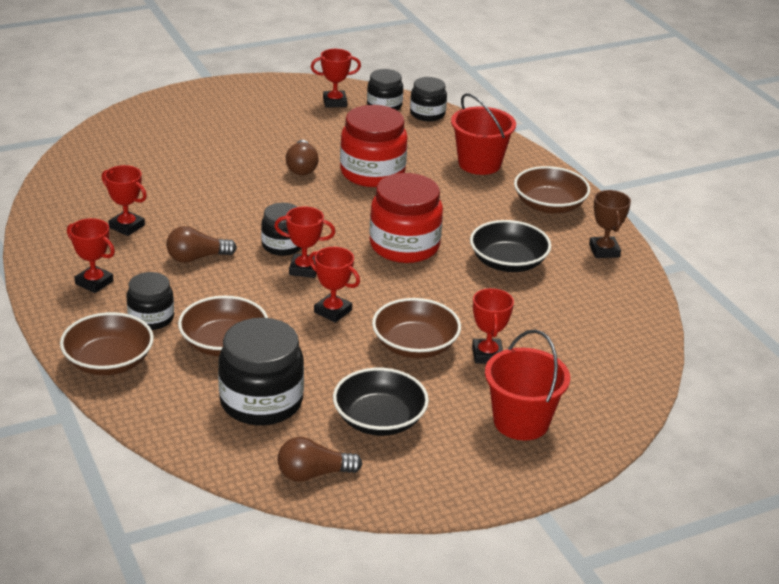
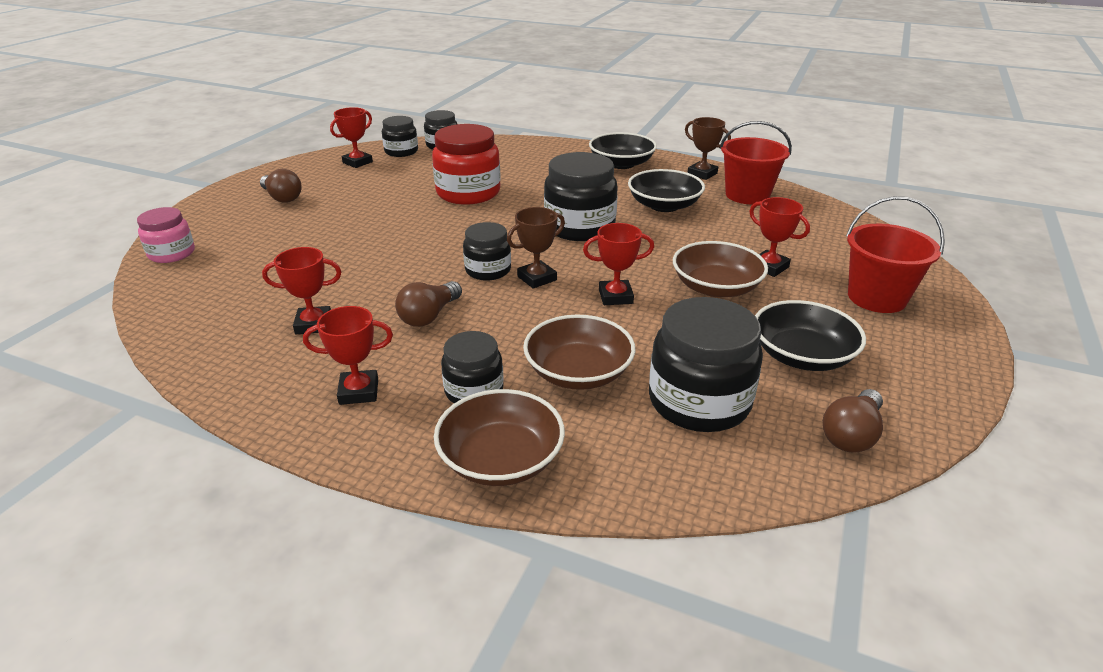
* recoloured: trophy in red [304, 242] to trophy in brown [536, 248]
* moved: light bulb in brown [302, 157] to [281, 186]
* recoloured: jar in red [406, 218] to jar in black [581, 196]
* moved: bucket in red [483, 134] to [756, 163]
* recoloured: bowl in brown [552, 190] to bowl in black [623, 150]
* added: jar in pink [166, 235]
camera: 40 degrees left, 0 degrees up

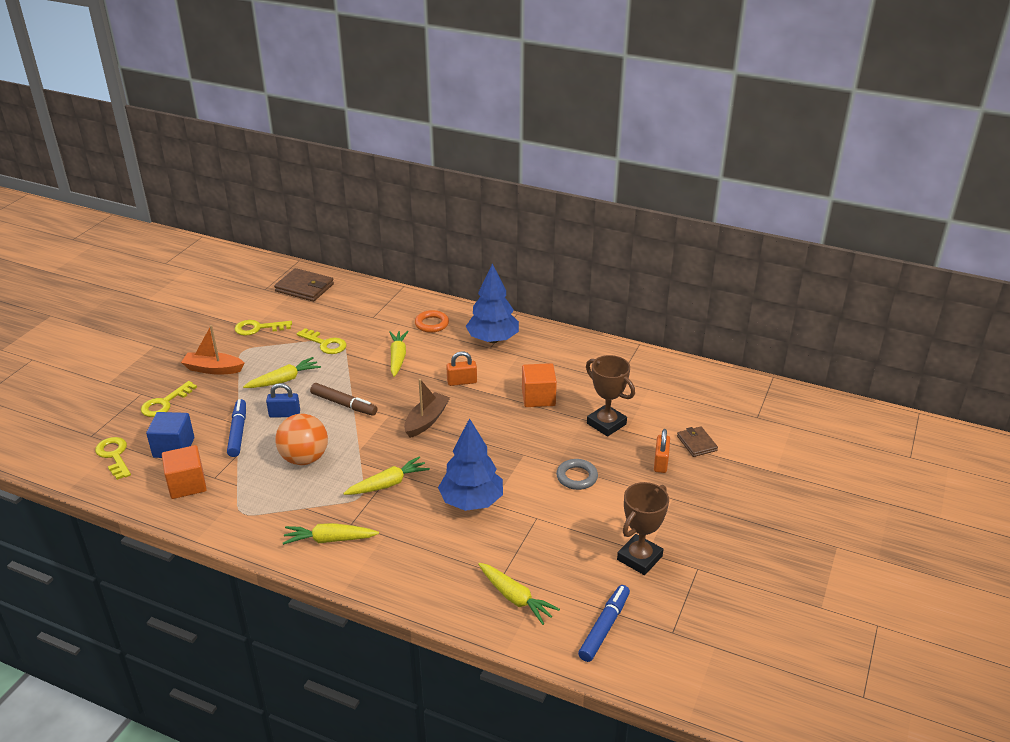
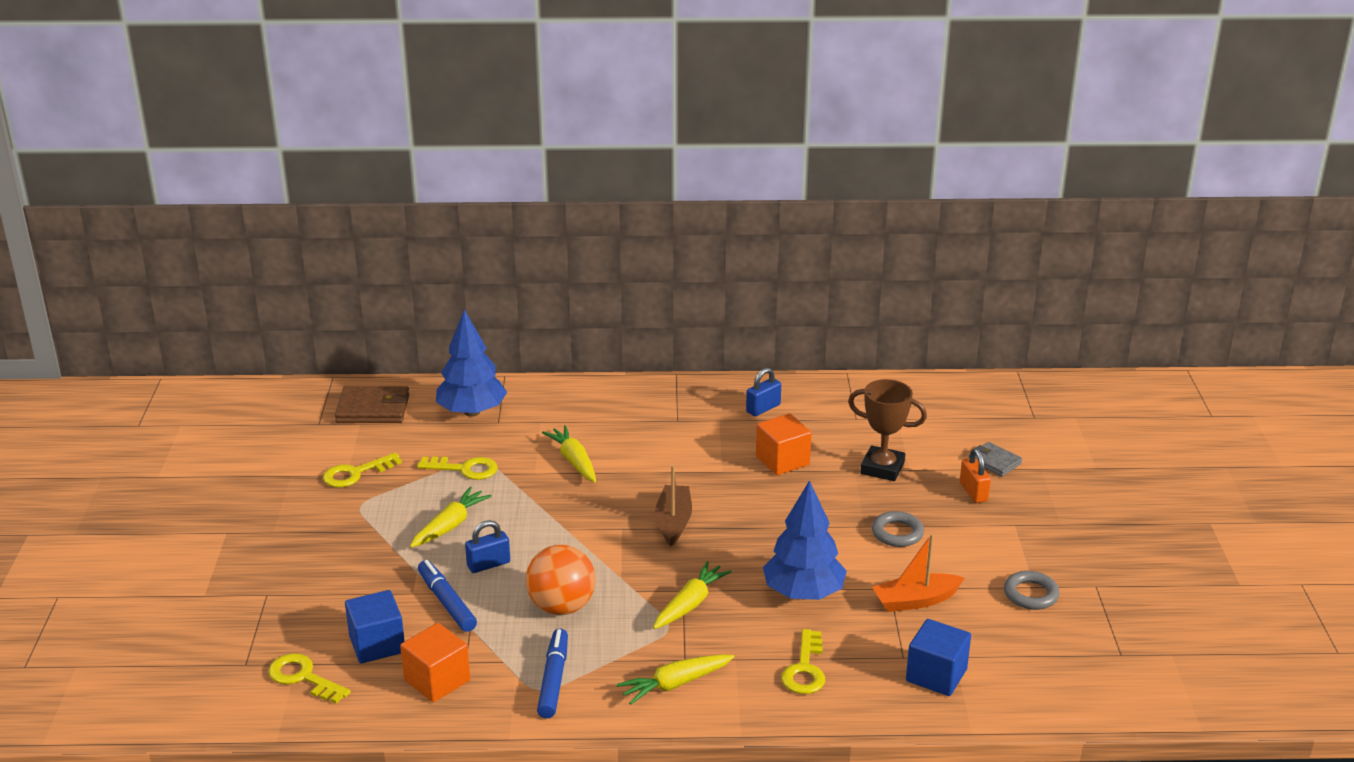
* moved: key in yellow [169, 399] to [803, 661]
* moved: boat in orange [213, 350] to [918, 573]
* removed: marker in brown [344, 399]
* removed: ring in orange [432, 321]
* removed: padlock in orange [461, 368]
* moved: tree in blue [492, 303] to [471, 363]
* replaced: carrot in yellow [519, 594] to cube in blue [938, 657]
* moved: marker in blue [604, 623] to [552, 673]
* replaced: trophy in brown [643, 528] to ring in grey [1032, 590]
* recoloured: wallet in brown [697, 441] to wallet in grey [995, 459]
* added: padlock in blue [763, 392]
camera: 25 degrees left, 5 degrees down

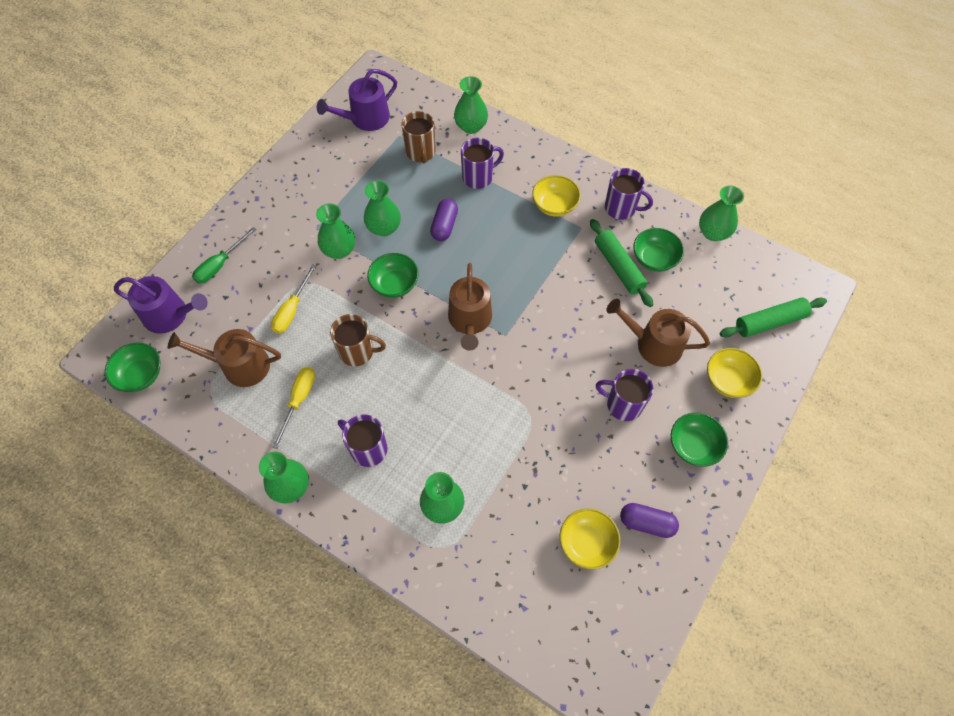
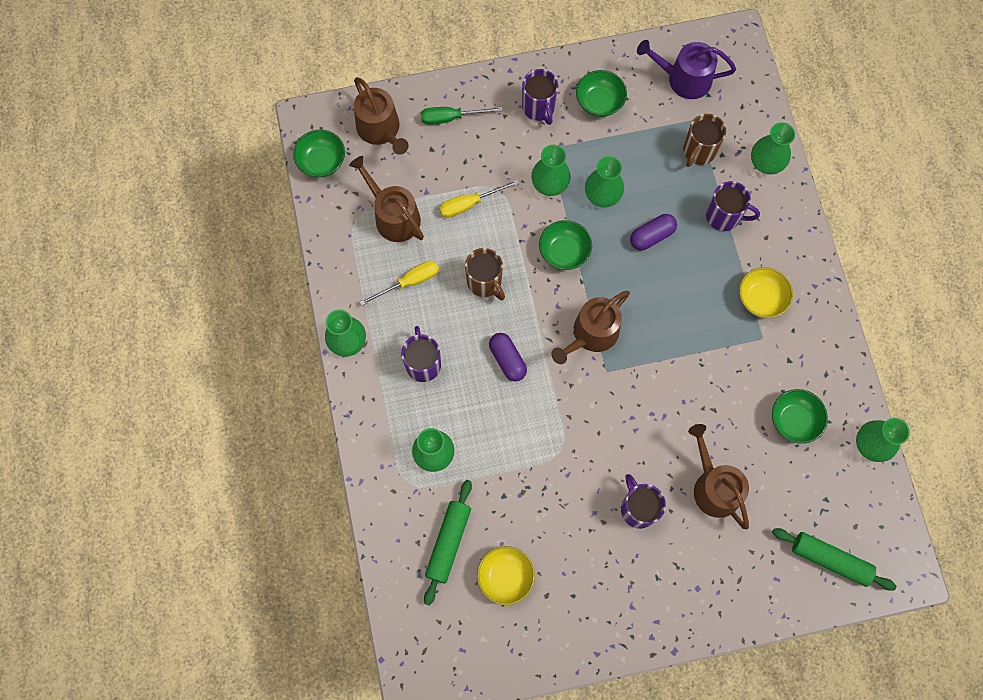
* recoloured: watering can in purple [161, 305] to watering can in brown [381, 116]
* moved: rolling pin in green [621, 263] to [448, 542]
* moved: mug in purple [629, 194] to [540, 97]
* moved: capsule in purple [649, 520] to [508, 357]
* moved: bowl in green [699, 439] to [601, 93]
* removed: bowl in yellow [734, 373]
camera: 45 degrees right, 10 degrees up

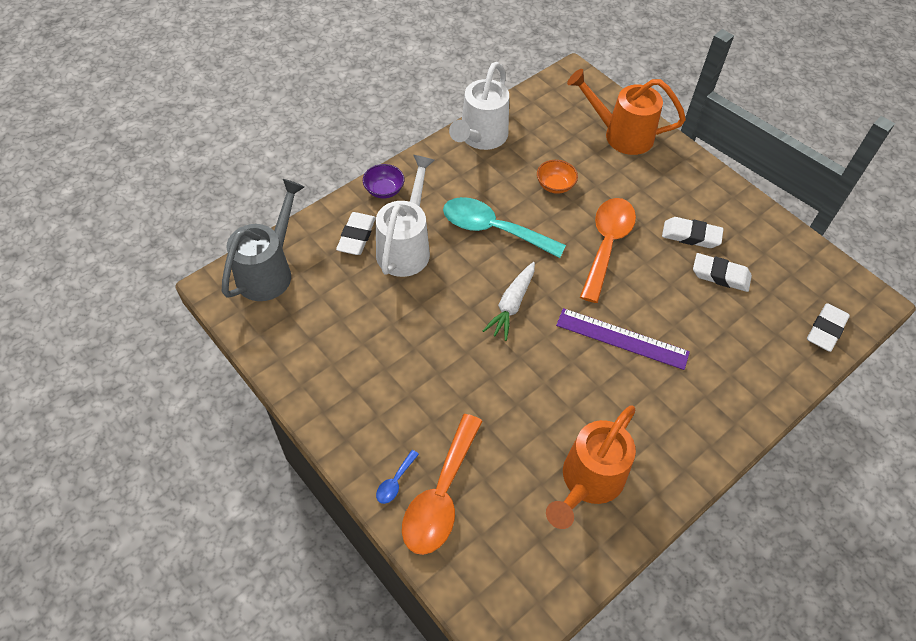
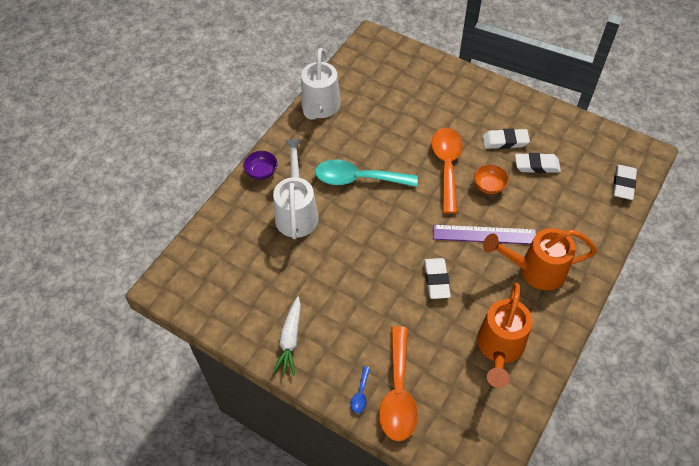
* removed: watering can in grey [263, 240]
* moved: eraser in white [356, 233] to [437, 278]
* moved: carrot in white [509, 301] to [286, 336]
* moved: bowl in orange [557, 177] to [491, 179]
* moved: watering can in orange [626, 112] to [540, 259]
camera: 15 degrees left, 0 degrees up

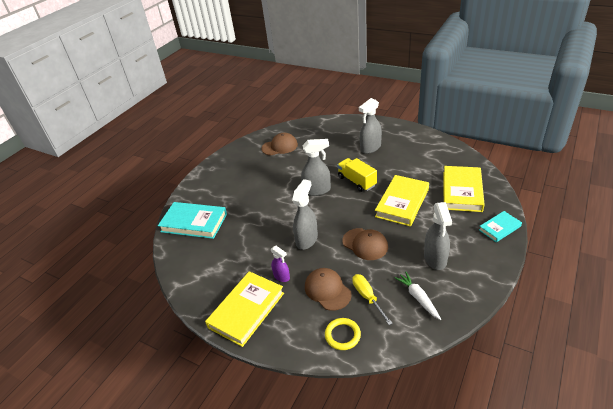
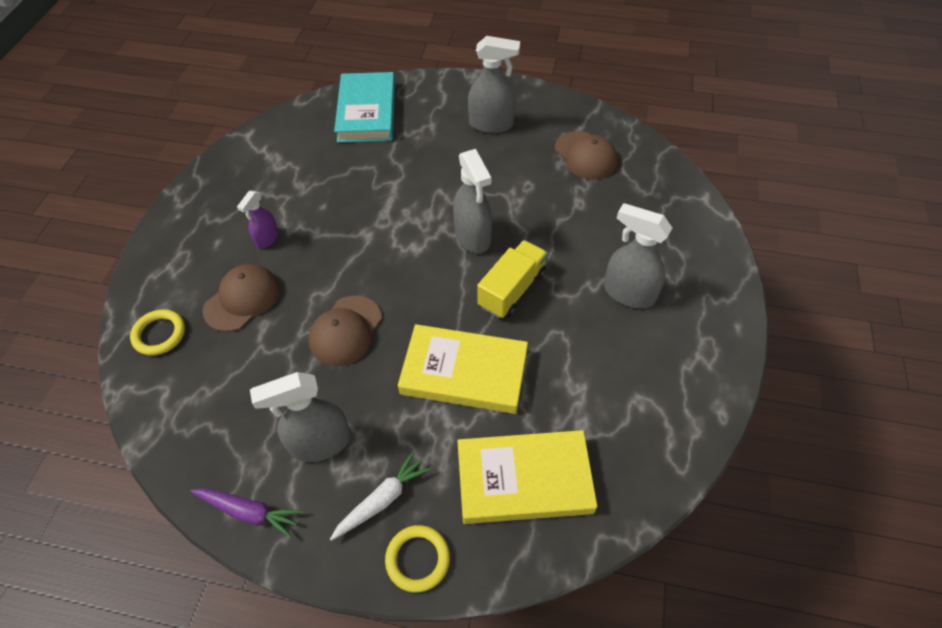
* removed: book in yellow [244, 309]
* moved: spray bottle in grey [305, 214] to [494, 84]
* removed: screwdriver in yellow [372, 299]
* moved: carrot in white [417, 296] to [380, 496]
* replaced: book in turquoise [500, 226] to ring in yellow [417, 558]
* added: carrot in purple [246, 513]
camera: 70 degrees right, 15 degrees up

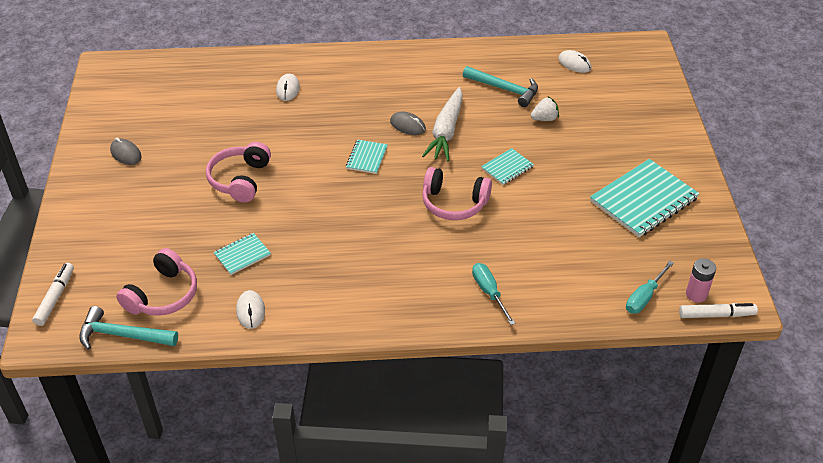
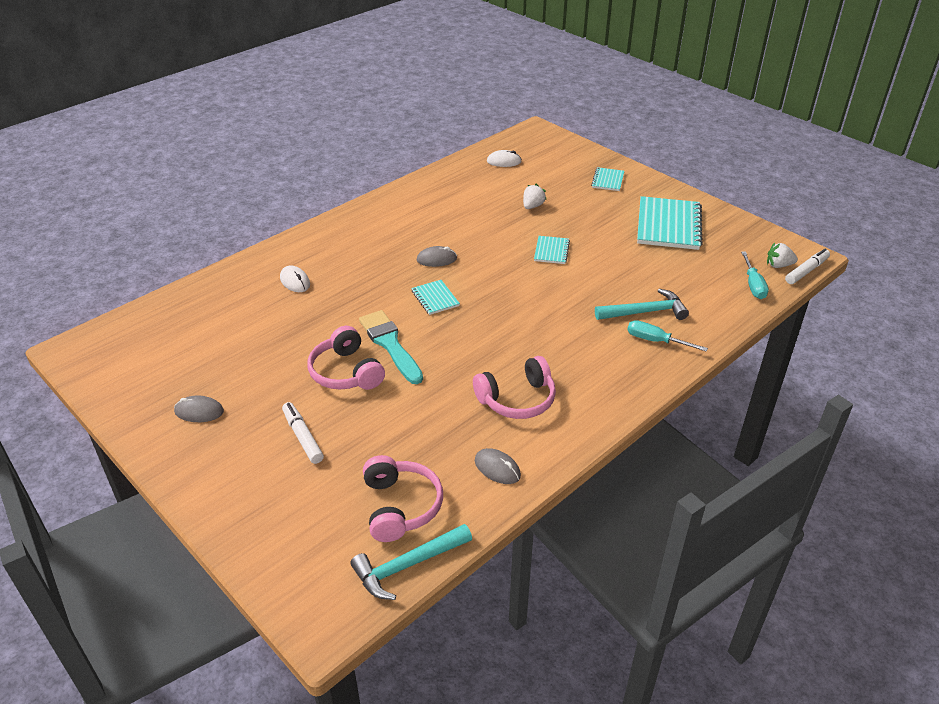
* moved: marker in white [53, 294] to [303, 433]
* moved: notebook in turquoise [242, 254] to [607, 179]
* recoloured: mouse in white [250, 309] to mouse in grey [498, 466]
* removed: carrot in white [442, 124]
* moved: headphones in pink [457, 193] to [514, 387]
* moved: hammer in turquoise [500, 86] to [642, 304]
* replaced: battery in pink [701, 280] to strawberry in white [782, 255]
* added: brush in turquoise [391, 347]
camera: 40 degrees left, 5 degrees down

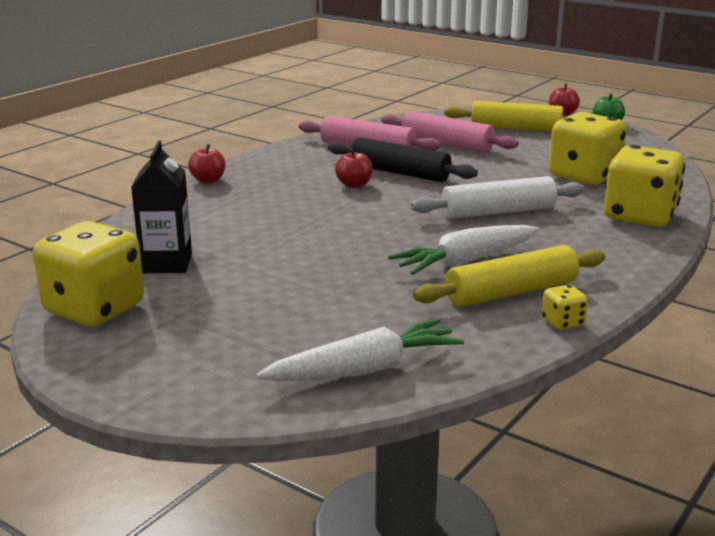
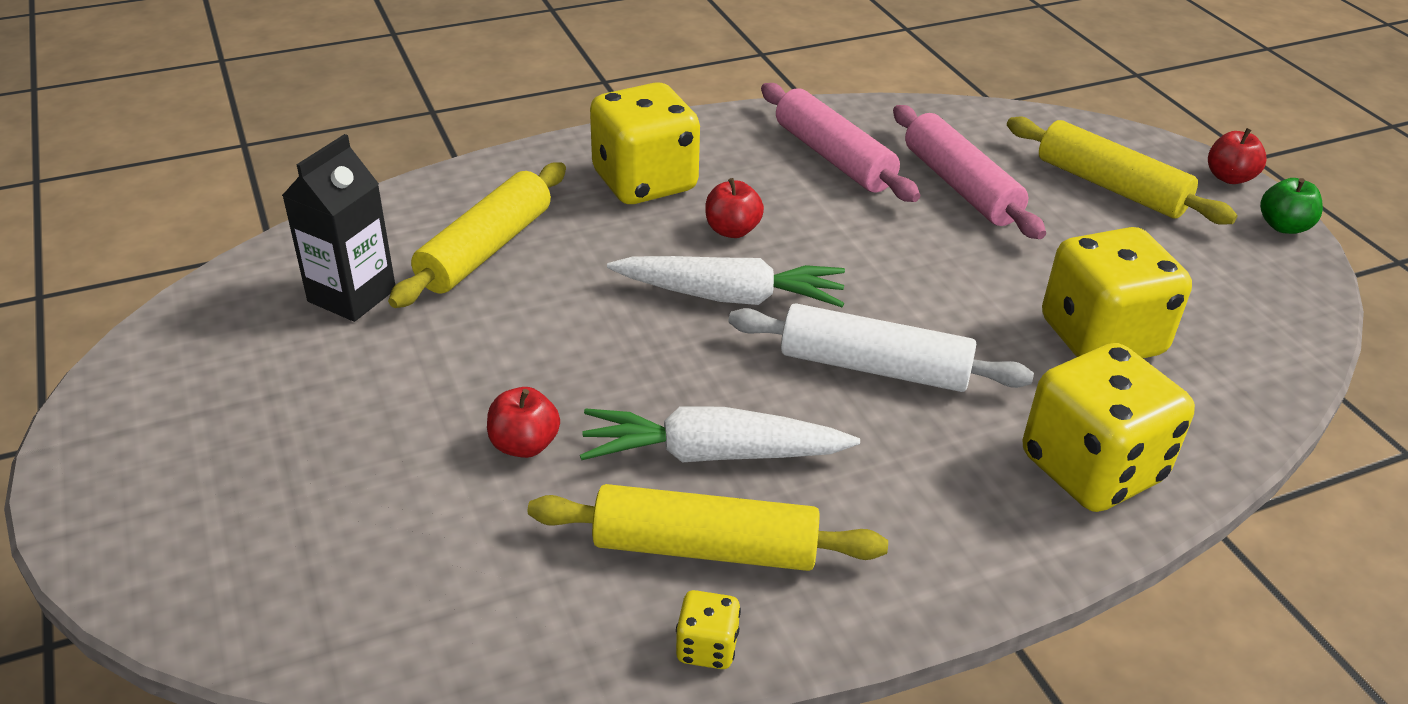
* moved: dice in yellow [88, 273] to [645, 143]
* moved: apple in red [206, 164] to [523, 422]
* moved: carrot in white [360, 349] to [726, 281]
* removed: rolling pin in black [403, 159]
* added: rolling pin in yellow [477, 235]
camera: 30 degrees right, 15 degrees up

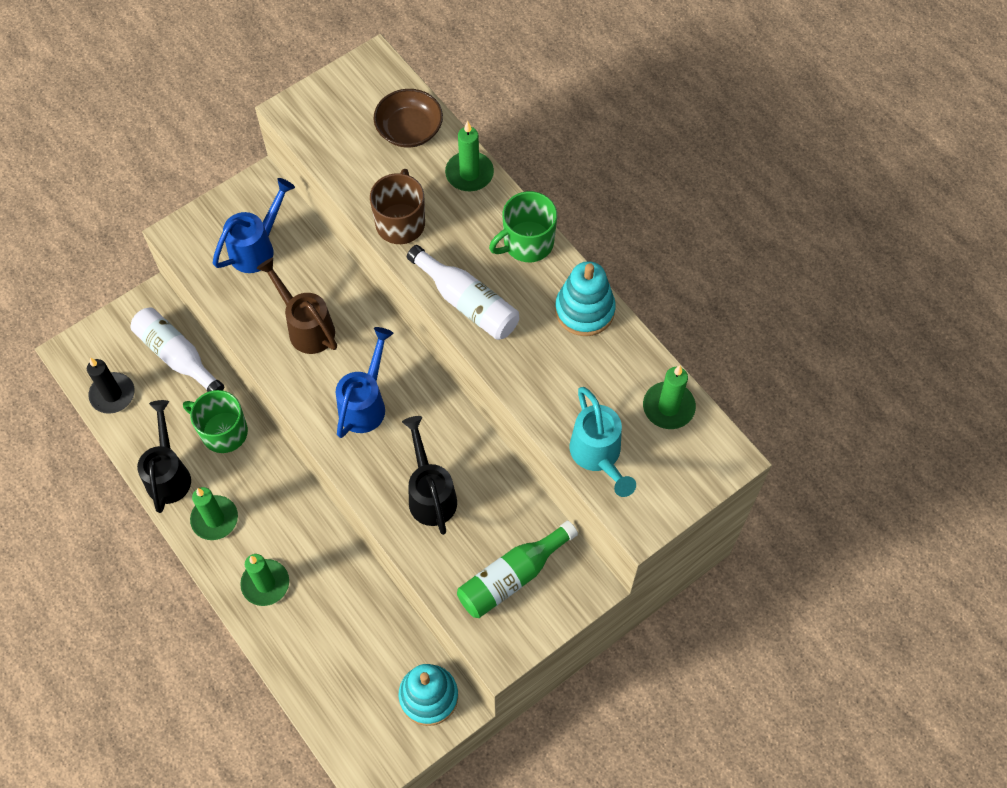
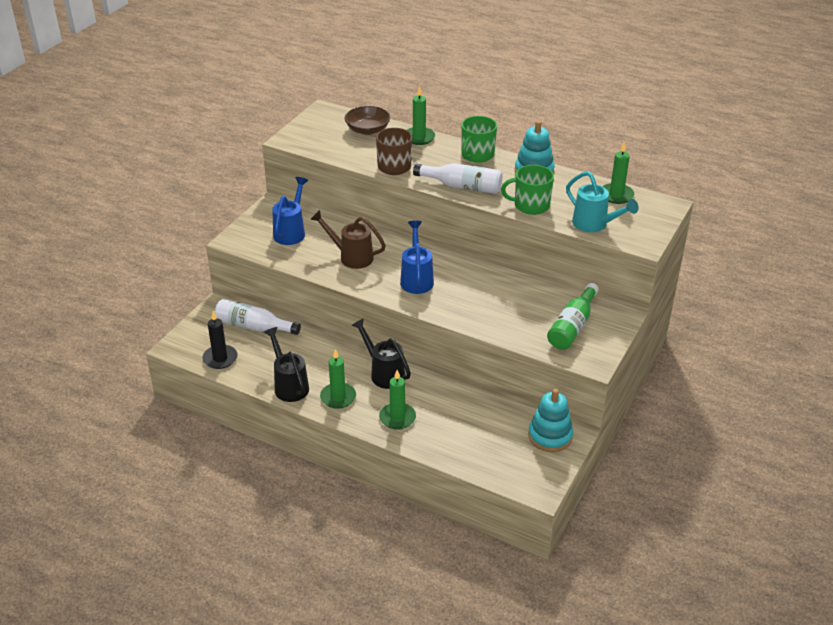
* moved: mug in green [215, 421] to [527, 190]
* moved: watering can in black [429, 475] to [381, 353]
camera: 25 degrees left, 25 degrees down

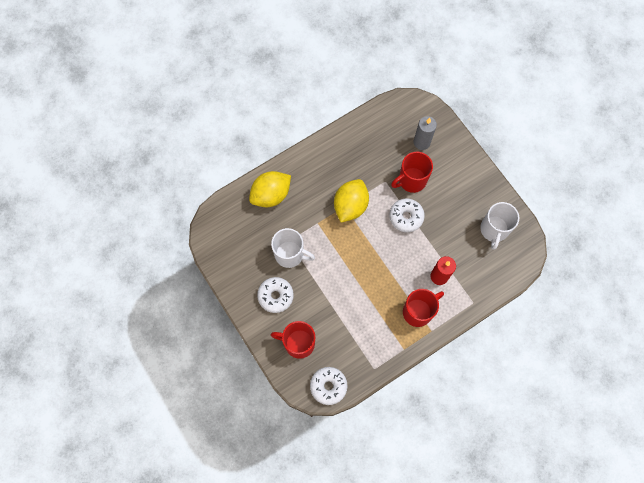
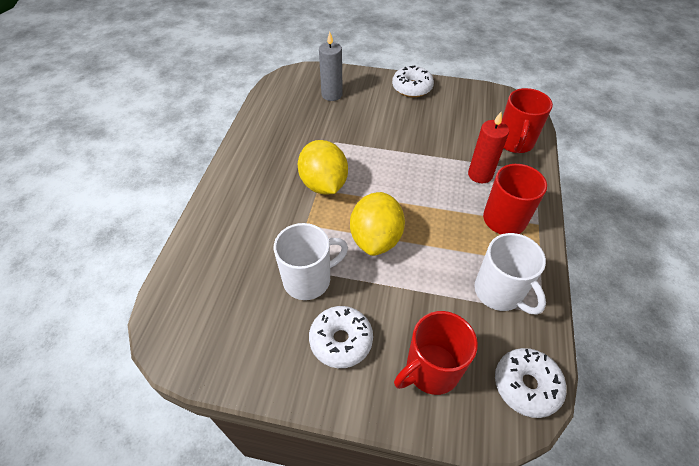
* moved: lemon in yellow [270, 189] to [377, 224]
* moved: donut in white [407, 215] to [413, 81]
* moved: mug in red [412, 172] to [527, 120]
* moved: mug in white [499, 226] to [510, 274]
camera: 45 degrees left, 20 degrees down

